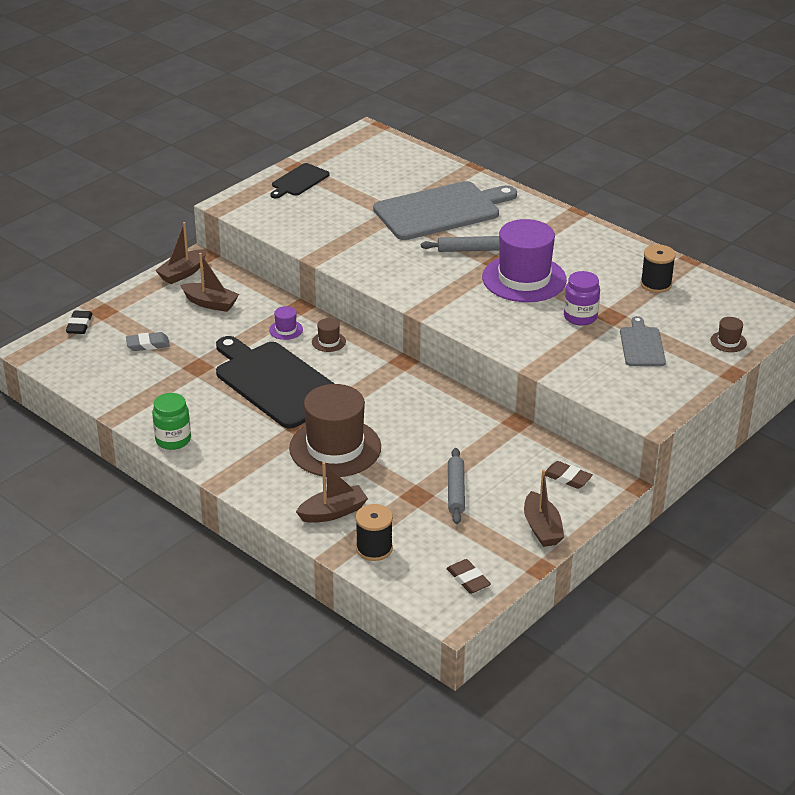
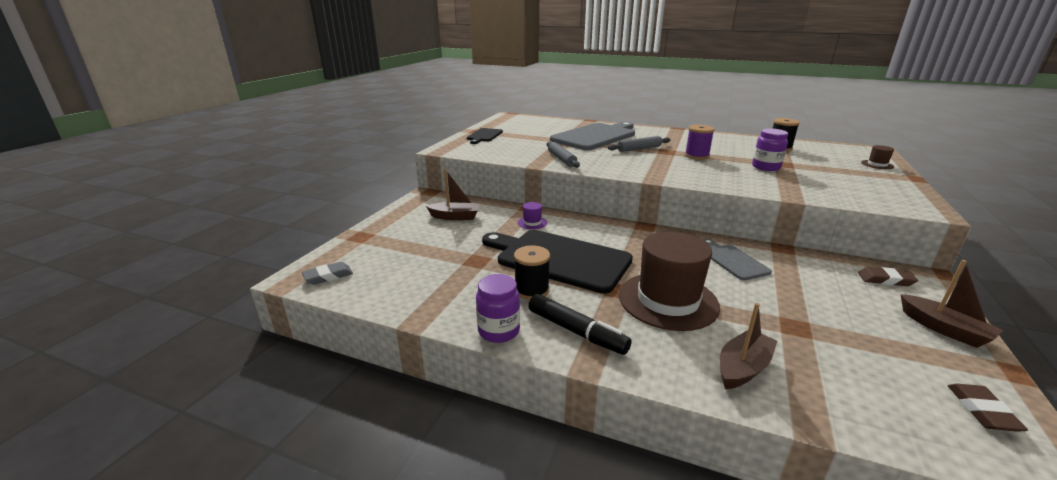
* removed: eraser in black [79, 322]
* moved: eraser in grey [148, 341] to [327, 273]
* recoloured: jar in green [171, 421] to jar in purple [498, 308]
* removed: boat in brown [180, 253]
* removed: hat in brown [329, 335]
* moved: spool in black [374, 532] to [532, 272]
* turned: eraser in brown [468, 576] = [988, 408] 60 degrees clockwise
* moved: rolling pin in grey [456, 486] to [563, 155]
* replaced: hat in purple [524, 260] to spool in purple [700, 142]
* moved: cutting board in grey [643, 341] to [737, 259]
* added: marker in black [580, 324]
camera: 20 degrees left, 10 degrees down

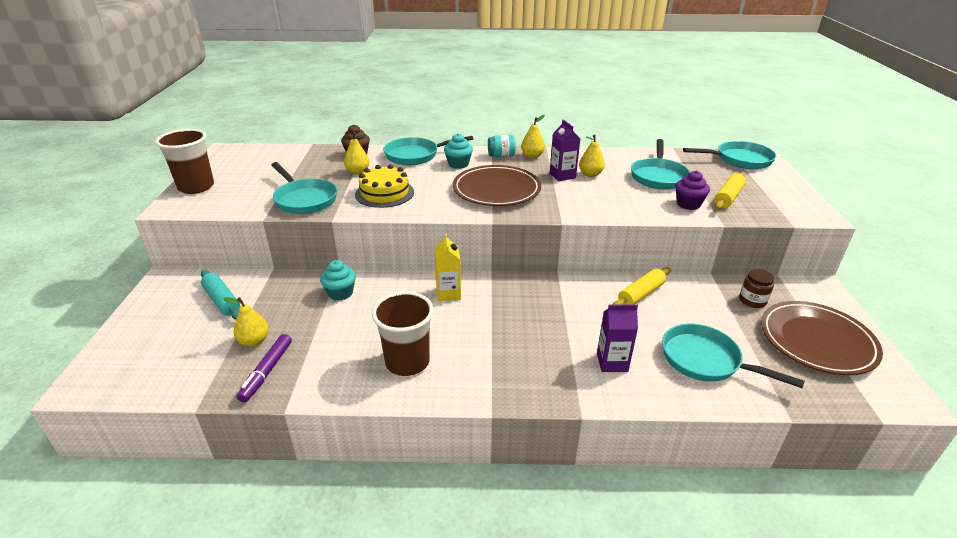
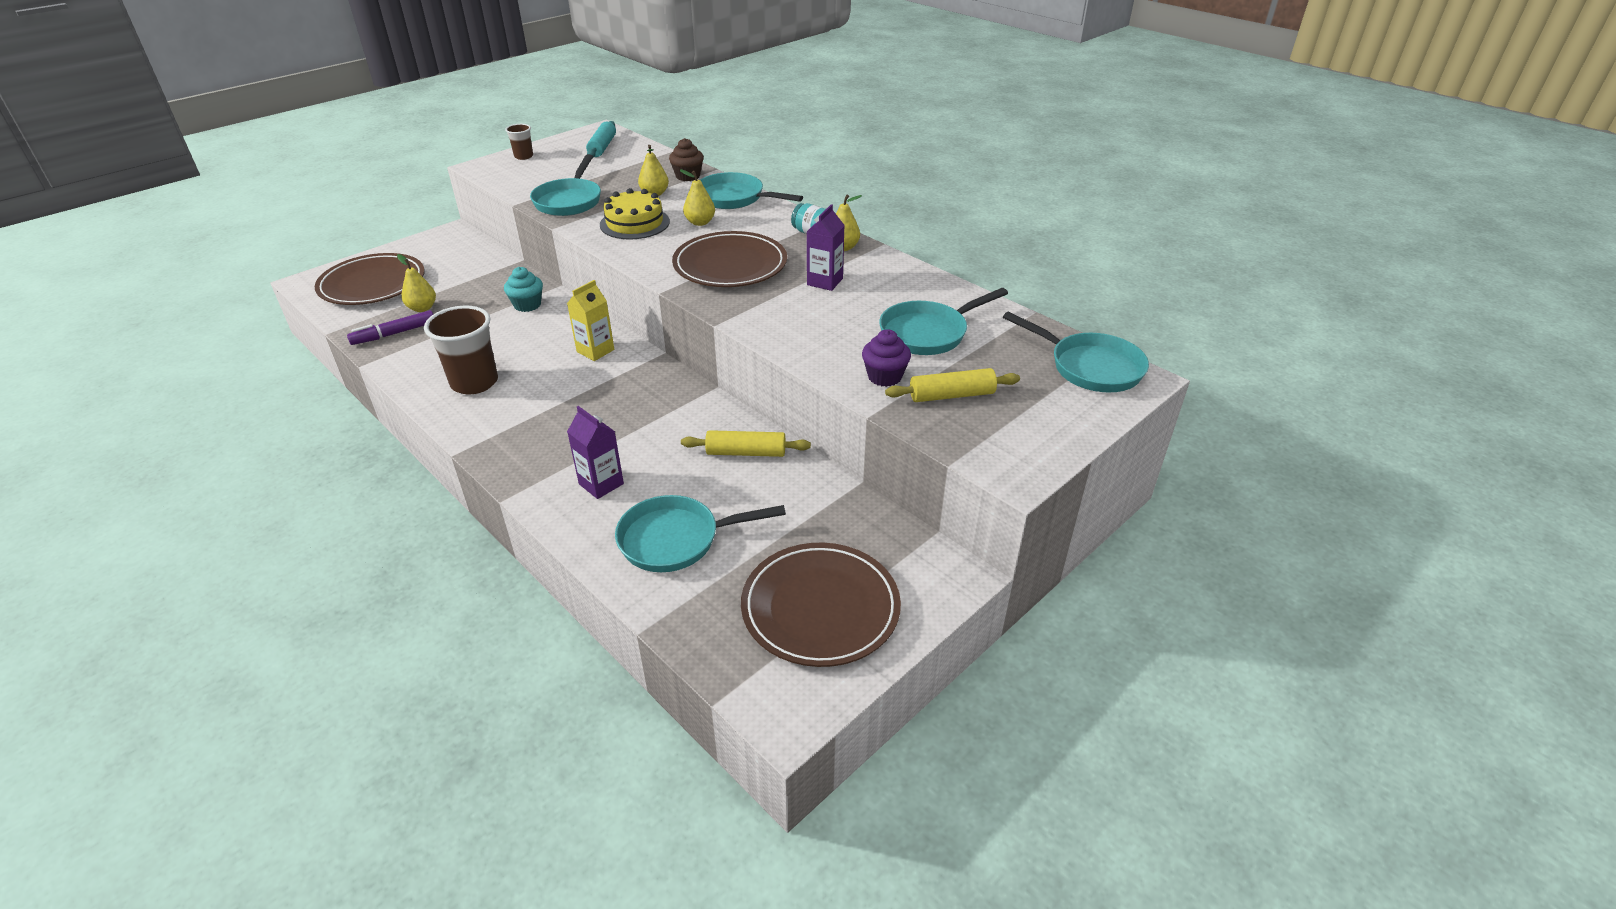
* resized: cup in brown [184, 161] = [519, 142] x0.52
* moved: rolling pin in turquoise [220, 295] to [601, 139]
* removed: cupcake in turquoise [458, 151]
* moved: pear in yellow [592, 155] to [697, 197]
* turned: pan in turquoise [733, 356] = [700, 533] 90 degrees counterclockwise
* removed: jar in brown [756, 288]
* added: plate in brown [370, 279]
camera: 45 degrees right, 5 degrees up

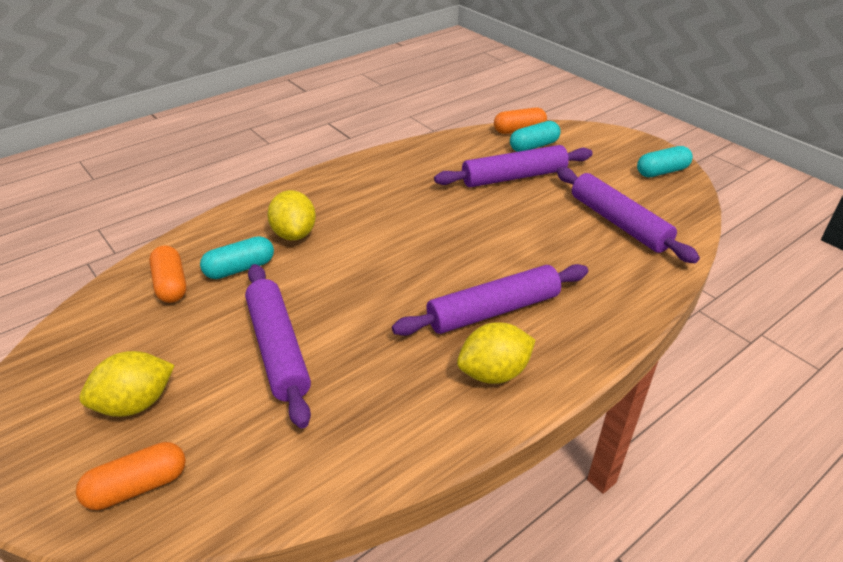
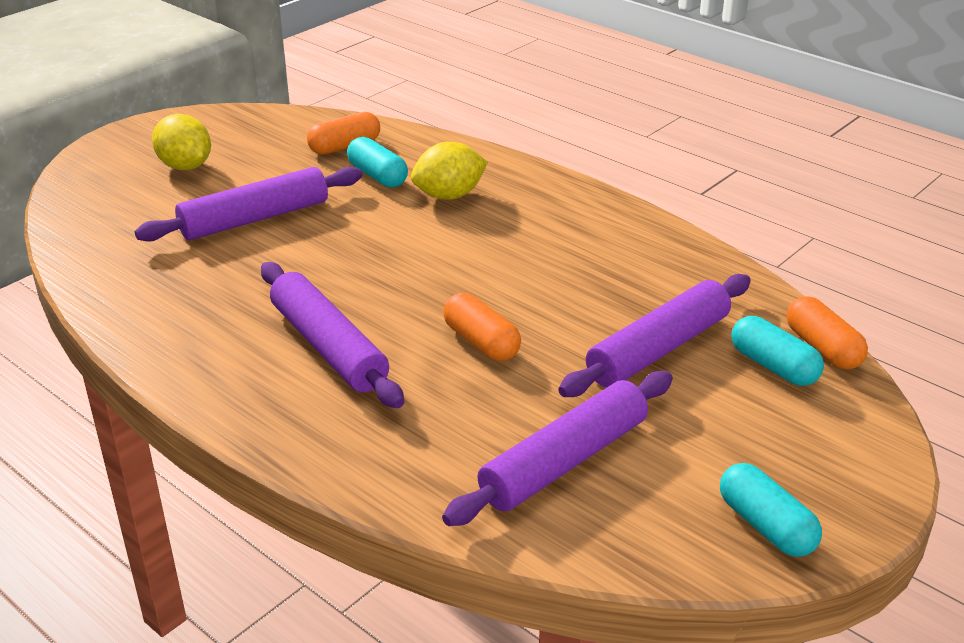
* moved: capsule in orange [131, 476] to [482, 327]
* turned: rolling pin in purple [513, 166] = [654, 335] 75 degrees clockwise
* removed: lemon in yellow [496, 353]
camera: 80 degrees right, 5 degrees down

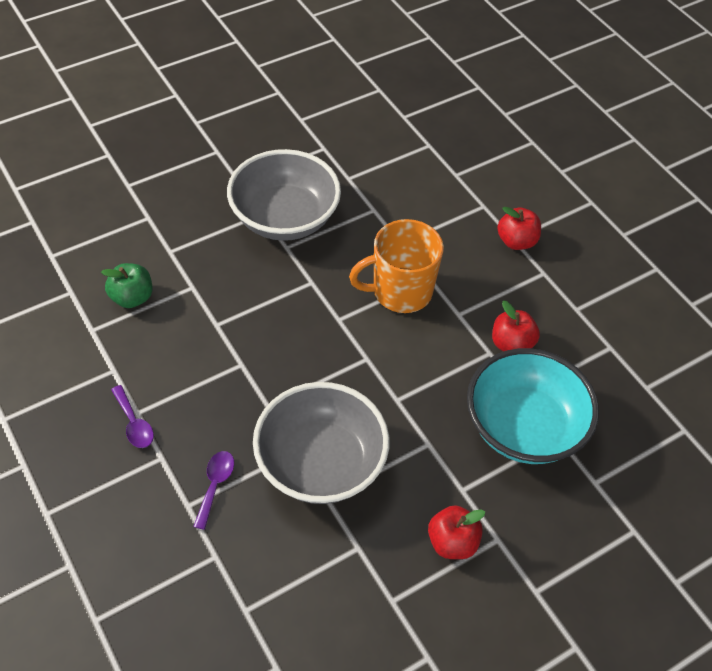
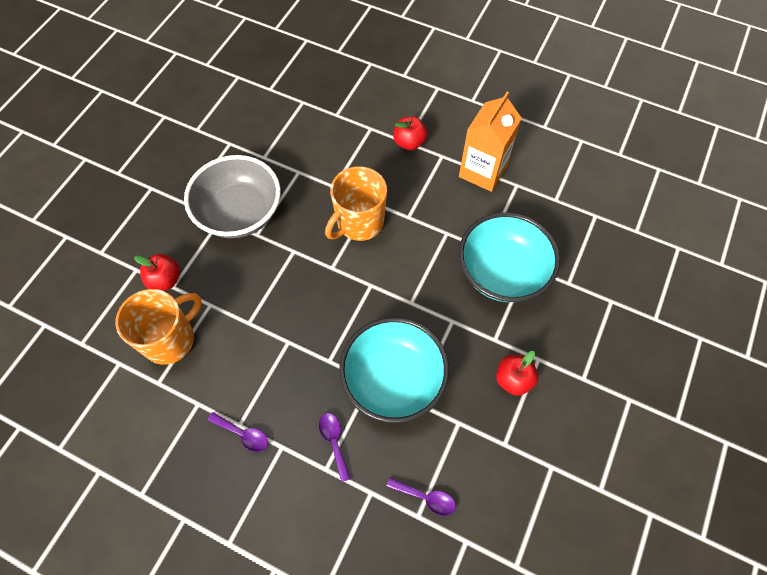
* replaced: apple in green [127, 285] to mug in orange [159, 327]
* recoloured: bowl in grey [321, 443] to bowl in turquoise [394, 370]
* moved: apple in red [516, 326] to [157, 272]
* added: spoon in purple [421, 496]
* added: carton in orange [490, 142]
camera: 30 degrees left, 10 degrees up

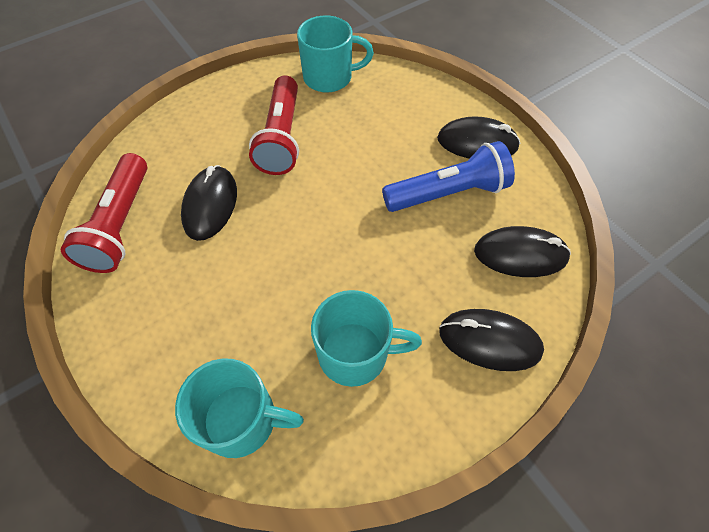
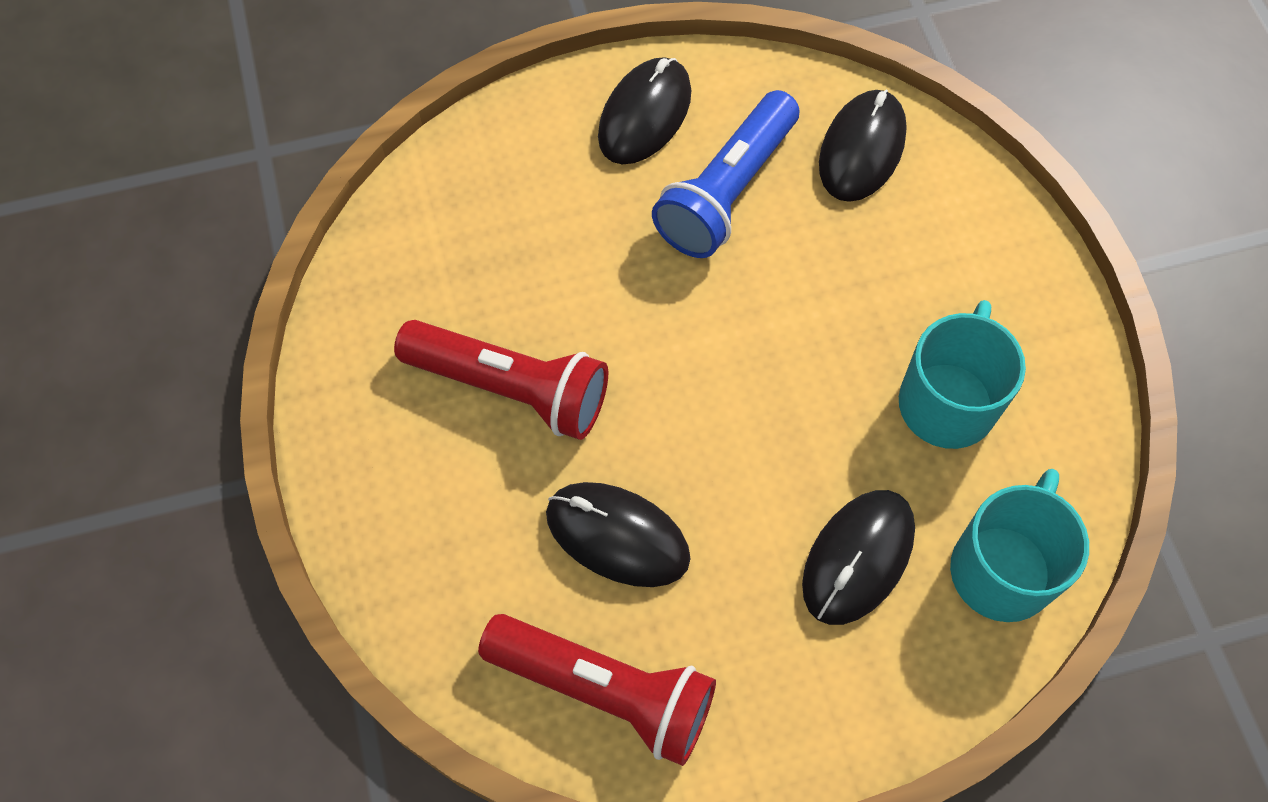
* removed: mug in turquoise [335, 54]
* turned: flashlight in blue [448, 176] = [726, 174] 150 degrees counterclockwise
* moved: mouse in black [491, 340] to [858, 557]
camera: 70 degrees left, 5 degrees up

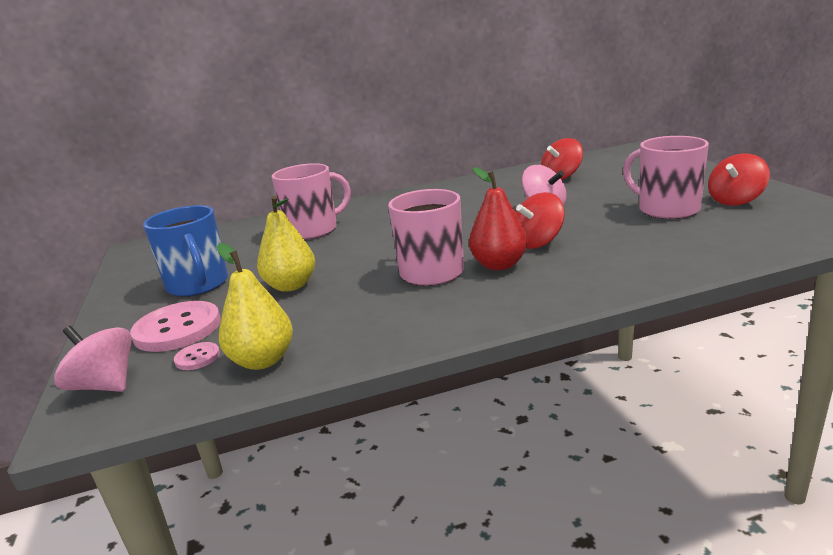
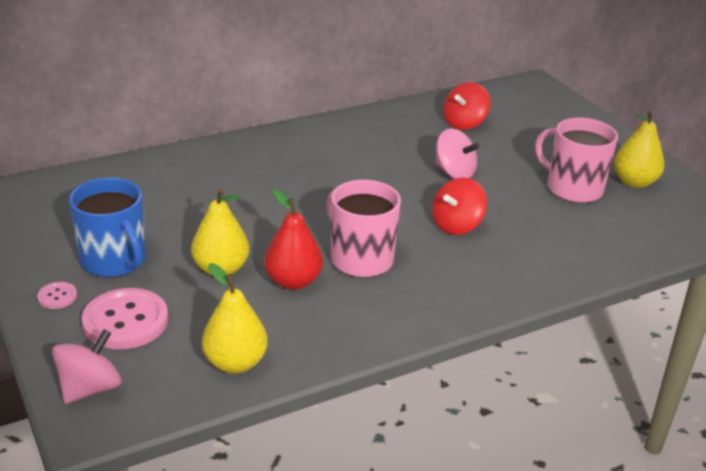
* turned: spinning top in pink [93, 359] = [87, 366] 105 degrees clockwise
* moved: button in pink [197, 356] to [57, 295]
* removed: mug in pink [311, 201]
* moved: pear in red [498, 218] to [293, 239]
* replaced: spinning top in red [739, 180] to pear in yellow [639, 149]
camera: 15 degrees left, 10 degrees up

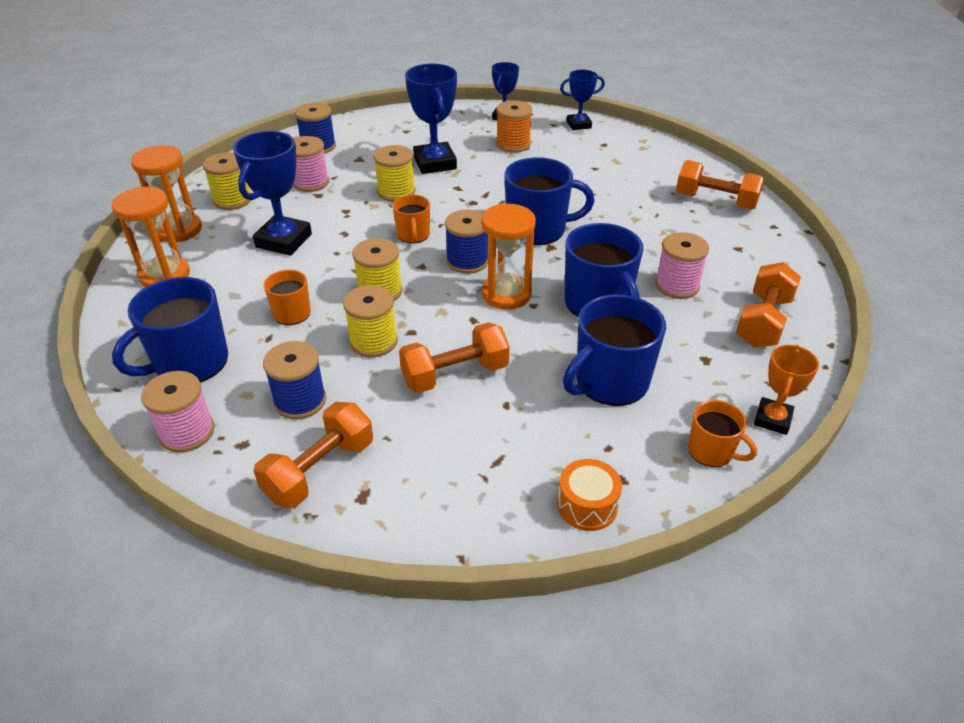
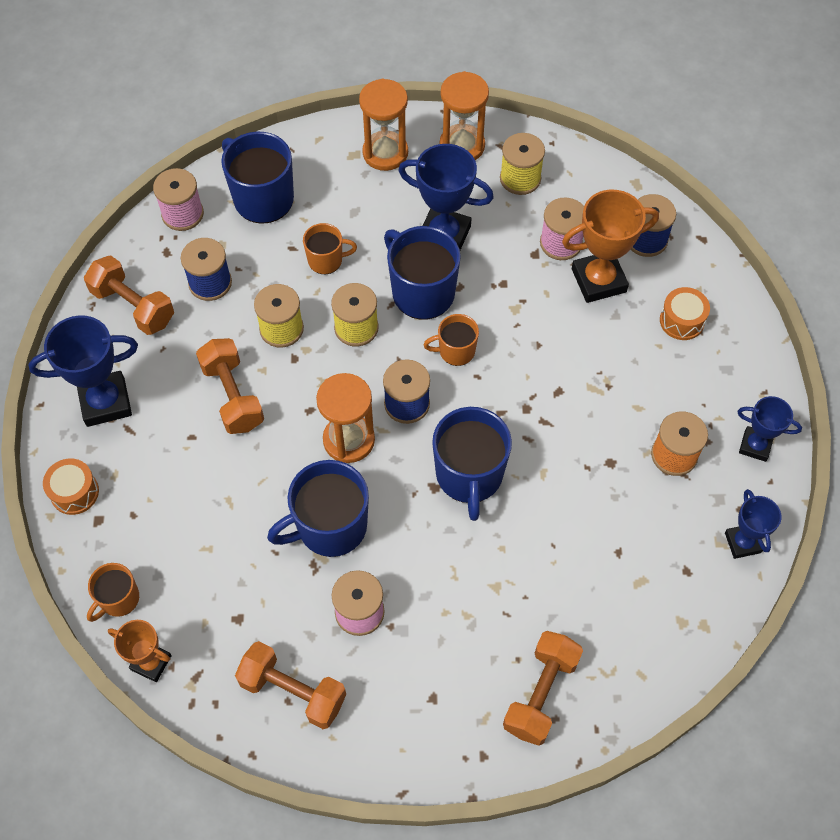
* removed: spool in yellow [394, 173]
* moved: trophy in blue [431, 119] to [83, 371]
* moved: mug in blue [614, 350] to [422, 273]
* added: trophy in orange [610, 246]
* added: drum in orange [685, 313]
camera: 90 degrees right, 20 degrees up

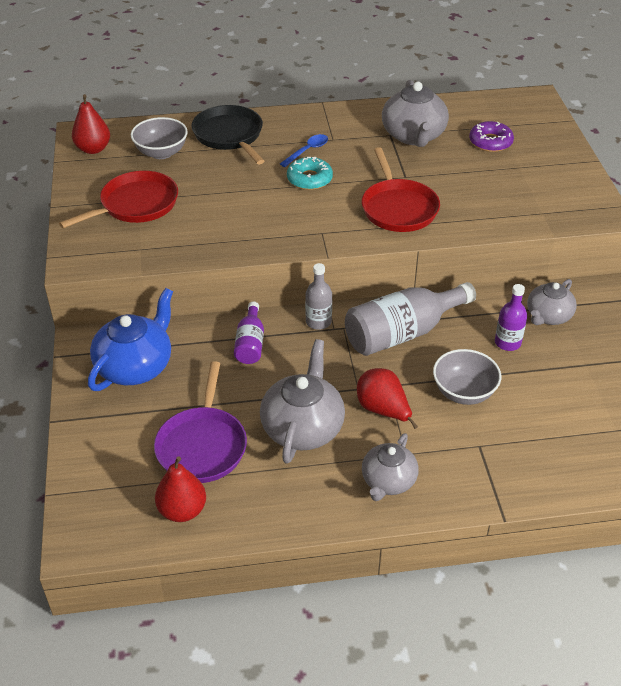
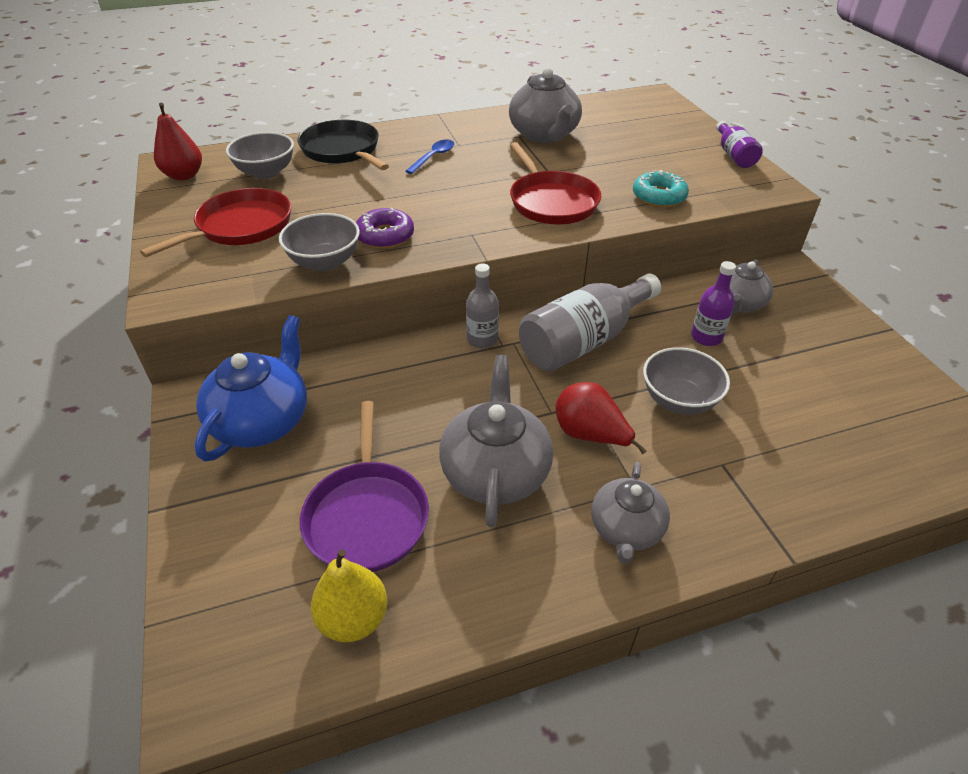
* recoloured: pear in red [180, 489] to pear in yellow [349, 596]
* moved: bottle in purple [249, 332] to [739, 144]
* moved: donut in turquoise [310, 173] to [661, 188]
* moved: donut in purple [491, 136] to [385, 228]
* added: bowl in grey [319, 242]
camera: 10 degrees left, 0 degrees up

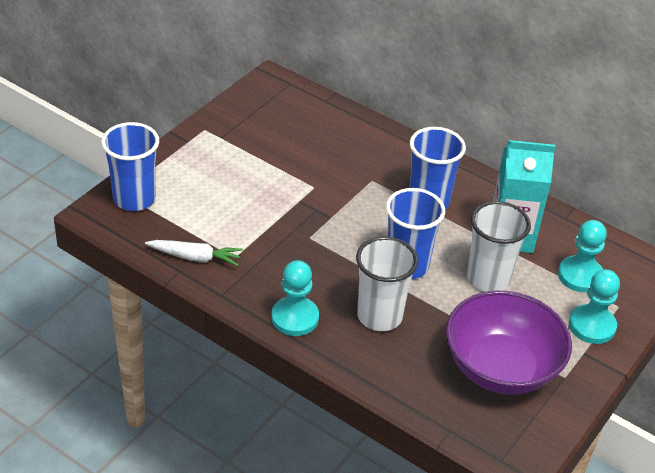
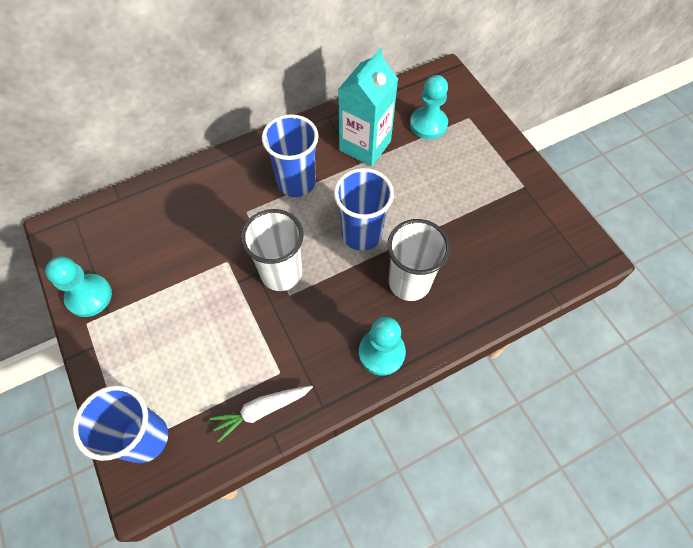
* turned: carrot in white [194, 253] = [261, 414] 150 degrees counterclockwise
* removed: bowl in purple [509, 342]
* moved: cup in white [499, 246] to [272, 250]
* moved: pawn in turquoise [594, 306] to [78, 286]
camera: 60 degrees left, 20 degrees up

